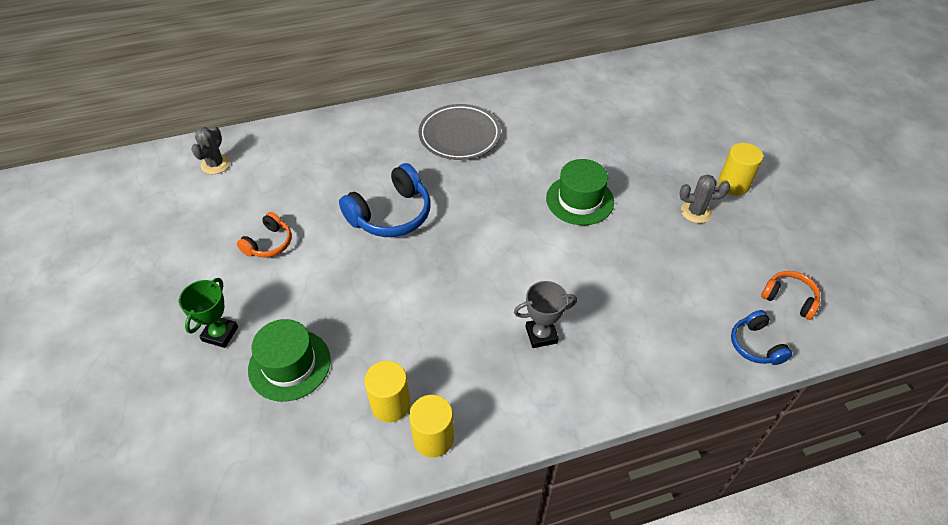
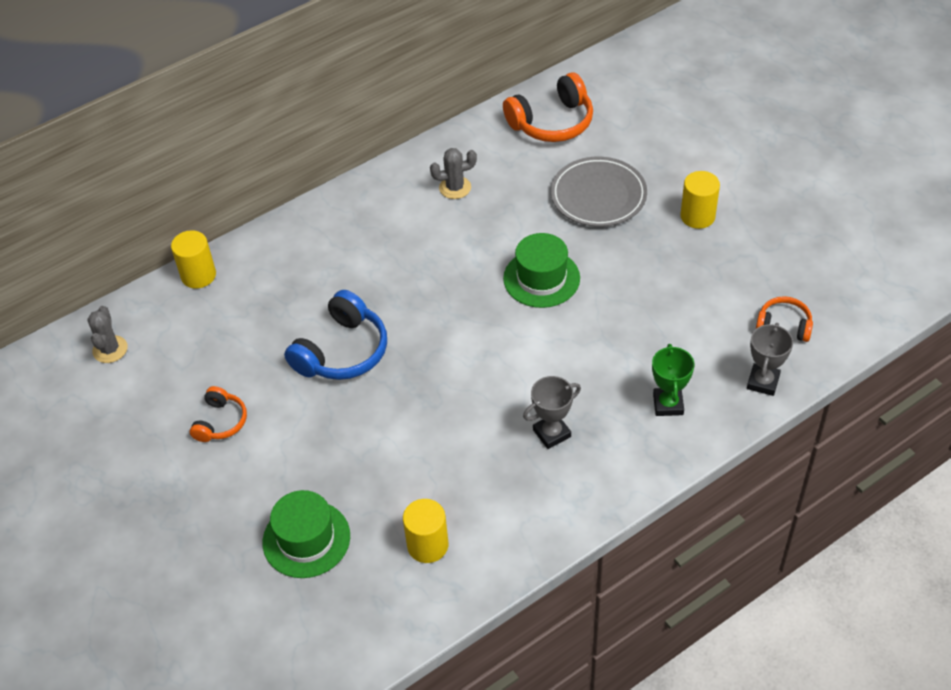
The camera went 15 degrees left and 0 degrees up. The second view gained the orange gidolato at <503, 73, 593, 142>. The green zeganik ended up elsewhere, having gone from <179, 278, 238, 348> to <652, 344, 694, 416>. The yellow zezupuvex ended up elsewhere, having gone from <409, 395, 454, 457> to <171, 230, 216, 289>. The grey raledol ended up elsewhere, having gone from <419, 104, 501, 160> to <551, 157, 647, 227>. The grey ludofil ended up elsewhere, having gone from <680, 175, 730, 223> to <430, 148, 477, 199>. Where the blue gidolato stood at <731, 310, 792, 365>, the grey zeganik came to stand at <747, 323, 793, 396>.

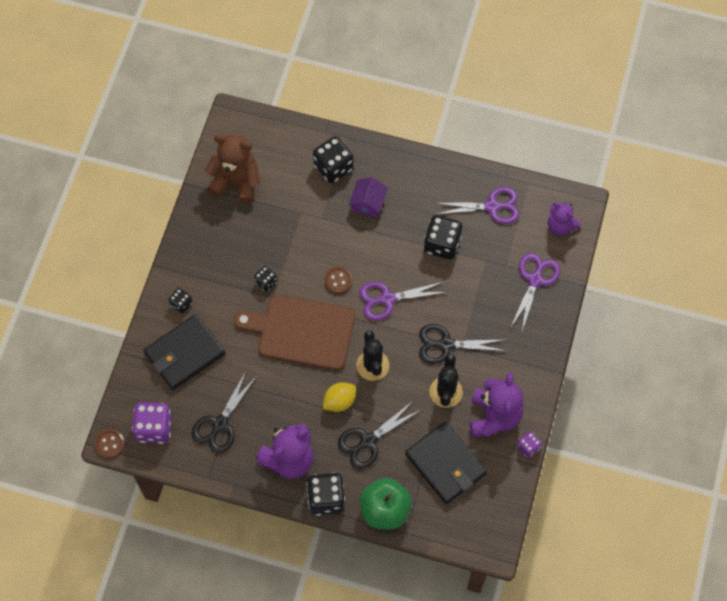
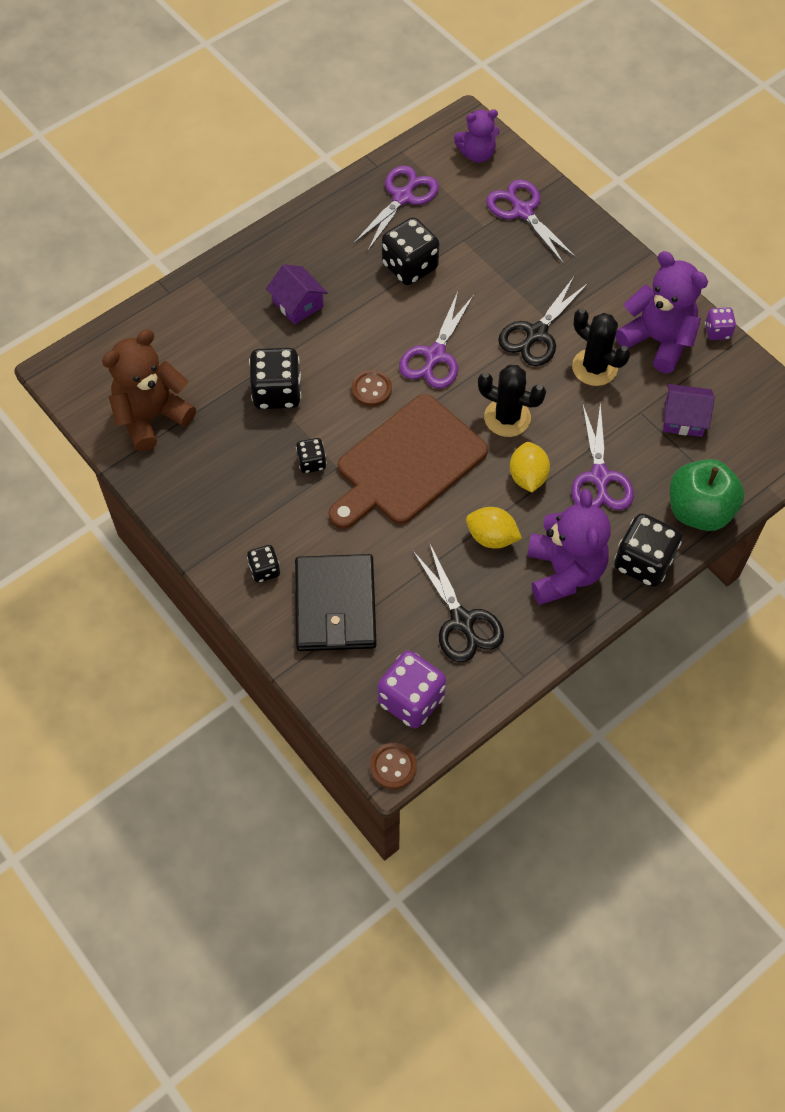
The camera went 55 degrees left and 5 degrees down. The second view gained the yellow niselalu at <466, 507, 522, 549>. The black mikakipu ended up elsewhere, having gone from <313, 136, 354, 183> to <249, 348, 301, 409>. Where the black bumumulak stood at <405, 422, 487, 504>, the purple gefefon came to stand at <663, 384, 715, 437>. What was the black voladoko at <338, 401, 420, 469> turned into the purple voladoko at <571, 403, 634, 510>.

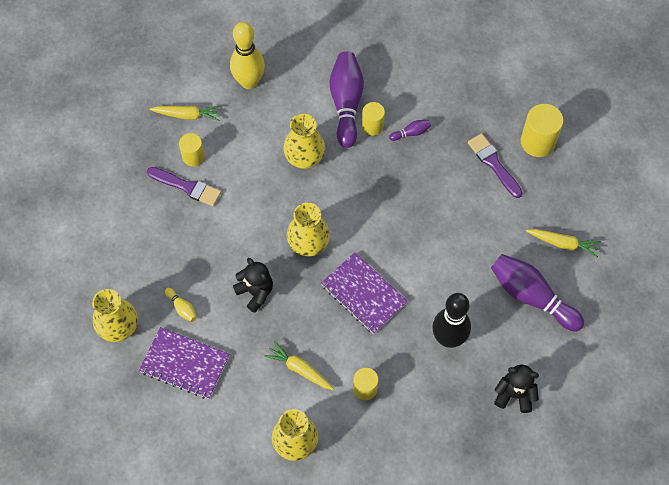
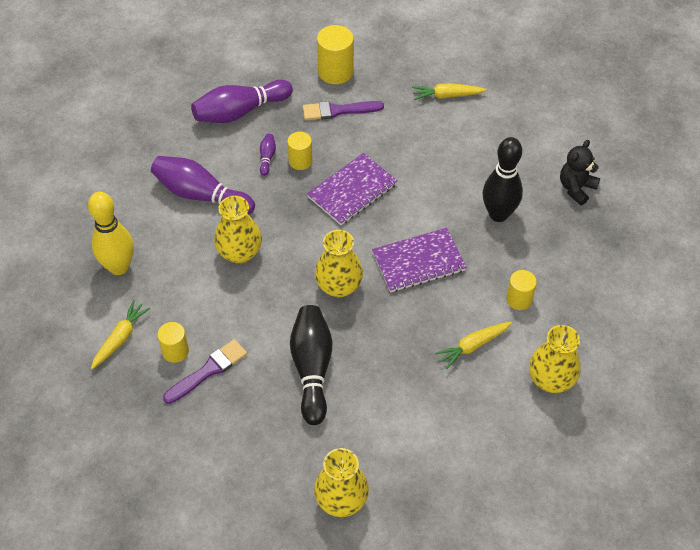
The camera went 65 degrees left and 10 degrees down. The second view lost the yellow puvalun at <165, 288, 197, 322>. The second view lost the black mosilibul at <233, 258, 273, 313>. The second view gained the black puvalun at <290, 305, 332, 425>. The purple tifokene ended up elsewhere, having gone from <139, 327, 230, 399> to <307, 153, 398, 225>. The yellow zezupuvex ended up elsewhere, having gone from <362, 102, 385, 136> to <287, 132, 313, 170>. The purple puvalun ended up elsewhere, having gone from <491, 254, 584, 332> to <191, 80, 293, 123>. The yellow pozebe at <526, 229, 601, 257> ended up facing another way, 135 degrees counterclockwise from before.

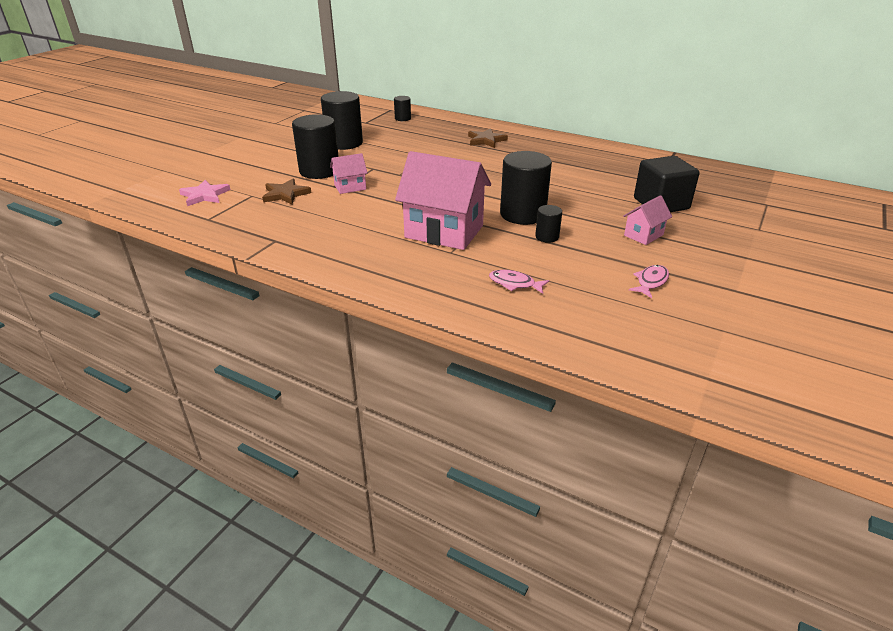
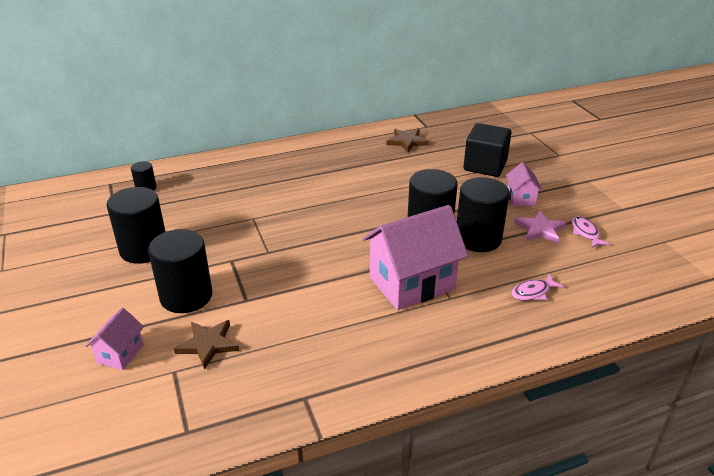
The camera went 50 degrees left and 0 degrees up. The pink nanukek ended up elsewhere, having gone from <179, 180, 231, 206> to <514, 210, 567, 244>. The pink gefefon ended up elsewhere, having gone from <330, 153, 368, 194> to <85, 308, 144, 370>. The brown nanukek ended up elsewhere, having gone from <468, 128, 508, 148> to <386, 129, 429, 152>. The size of the black zezupuvex at <535, 205, 562, 243> changed by a factor of 2.05.

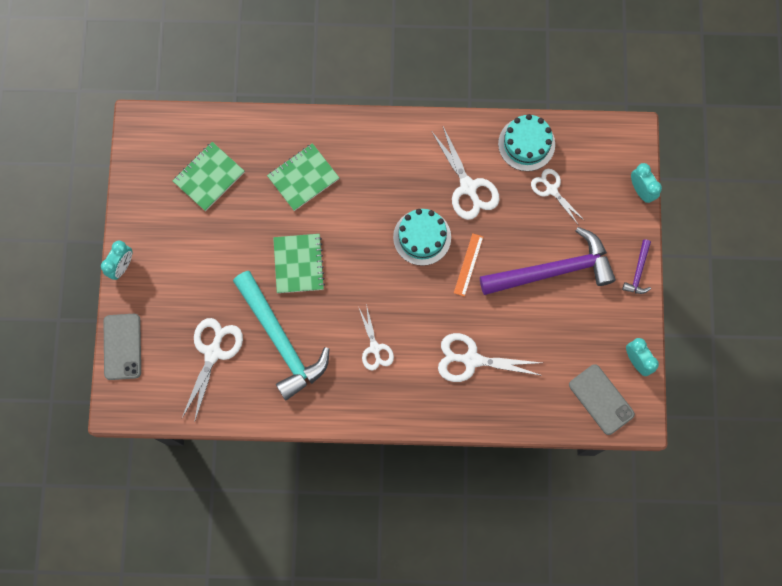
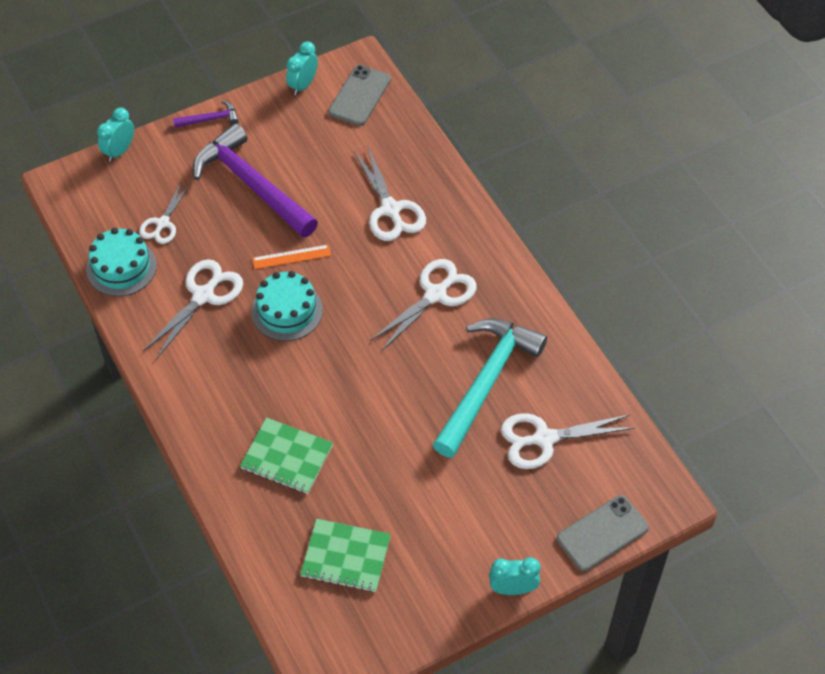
The camera went 120 degrees left and 20 degrees down. The second view lost the green tifokene at <273, 234, 325, 293>. The size of the white voladoko at <358, 304, 394, 370> changed by a factor of 1.55.

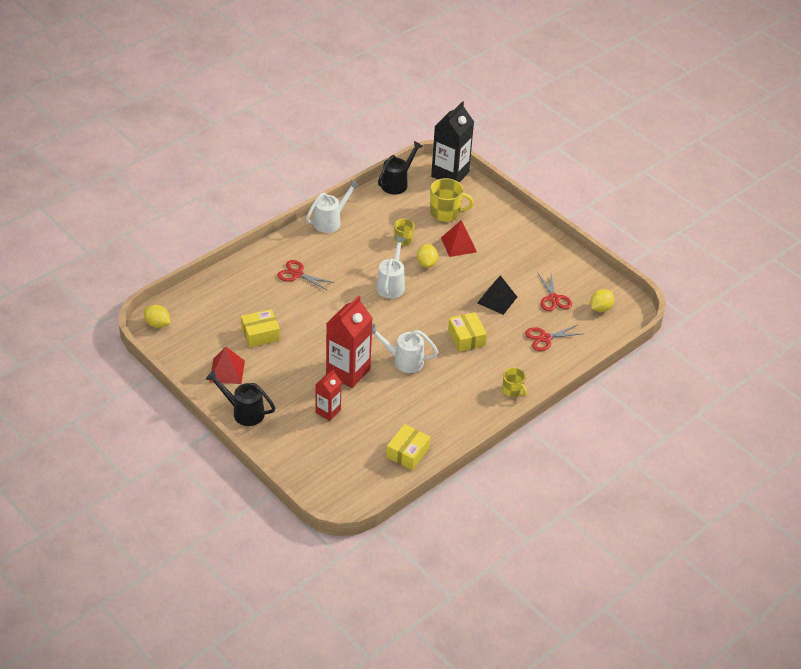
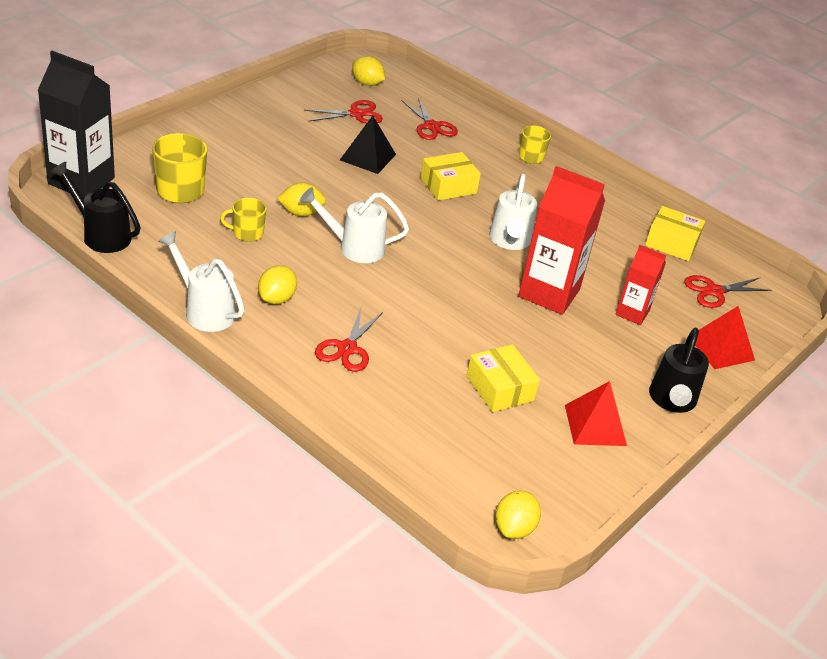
The camera went 100 degrees left and 5 degrees down. The second view gained the yellow niselalu at <258, 265, 297, 304>. The second view gained the red voladoko at <684, 275, 771, 308>. The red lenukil ended up elsewhere, having gone from <441, 220, 477, 257> to <695, 306, 755, 369>.

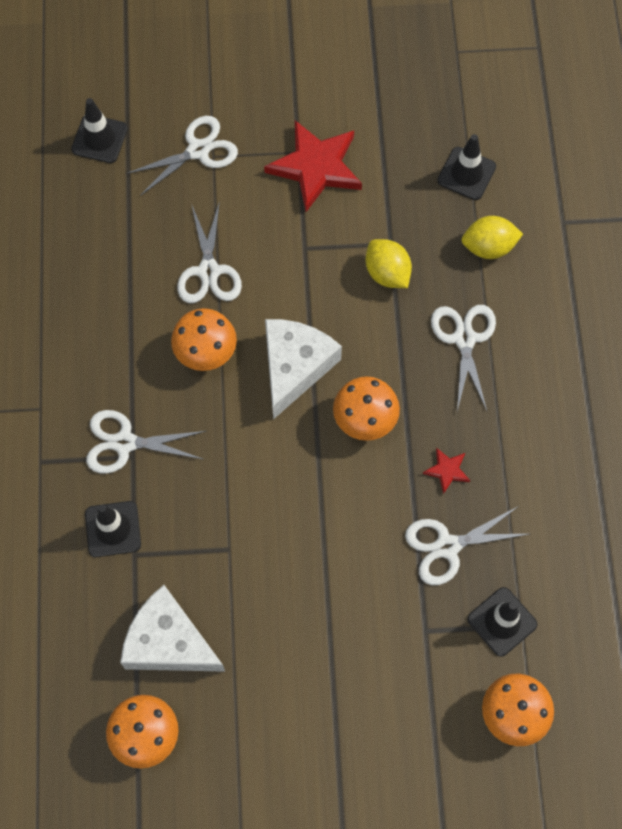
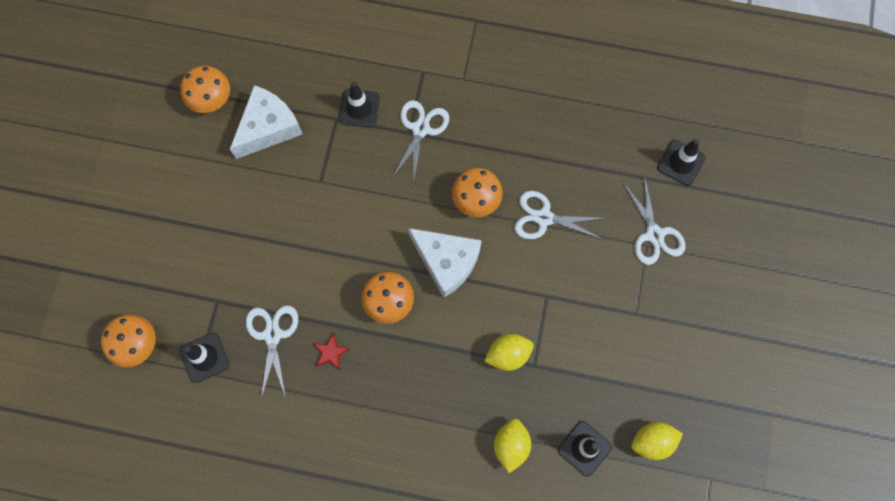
The camera went 105 degrees right and 5 degrees up. The second view lost the red nanukek at <264, 120, 362, 212>. The second view lost the white voladoko at <431, 305, 496, 411>. The second view gained the yellow niselalu at <631, 422, 683, 460>.

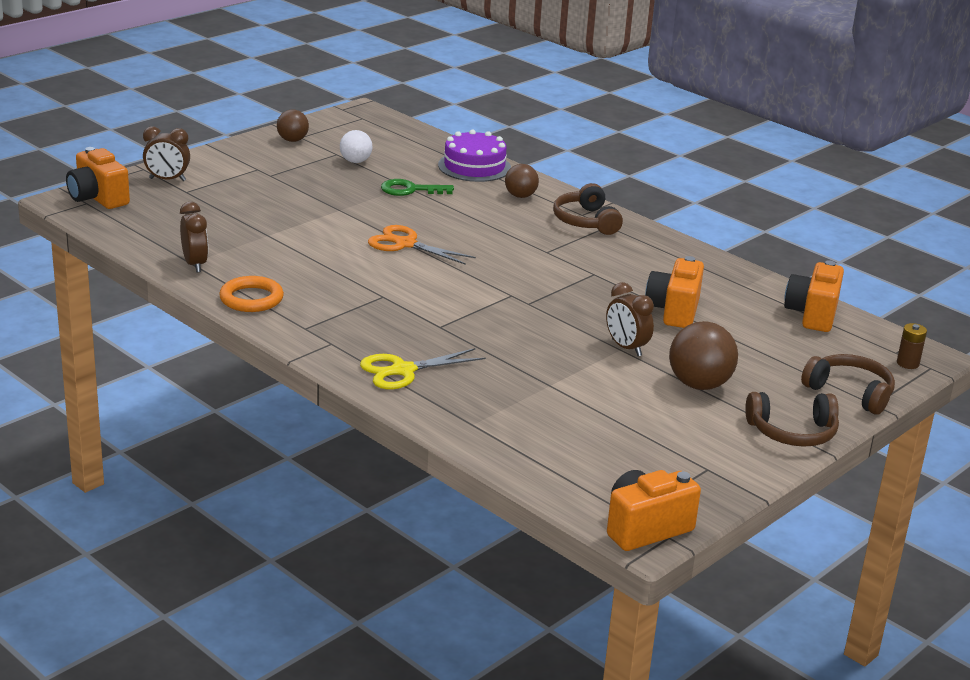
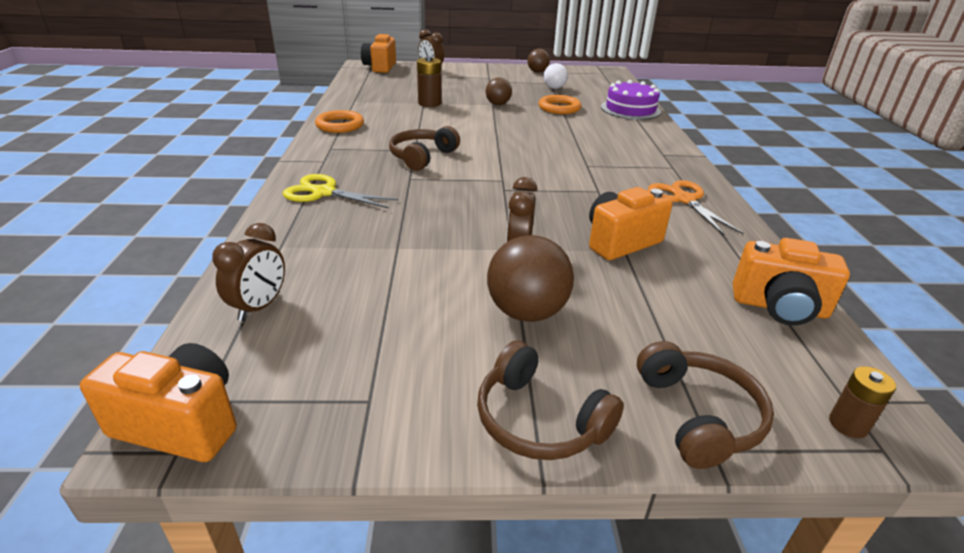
The camera went 45 degrees right and 5 degrees up. The second view gained the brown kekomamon at <417, 56, 442, 107>. The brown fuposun ended up elsewhere, having gone from <180, 202, 208, 272> to <212, 223, 285, 321>. The orange voladoko ended up elsewhere, having gone from <368, 225, 476, 265> to <648, 180, 744, 235>. The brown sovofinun ended up elsewhere, having gone from <505, 164, 539, 198> to <486, 77, 512, 105>. The brown gidolato ended up elsewhere, having gone from <553, 183, 623, 235> to <389, 126, 460, 171>. Where the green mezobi stood at <381, 179, 454, 196>, the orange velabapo came to stand at <539, 95, 581, 114>. The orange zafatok at <784, 260, 844, 332> ended up facing another way, 135 degrees counterclockwise from before.

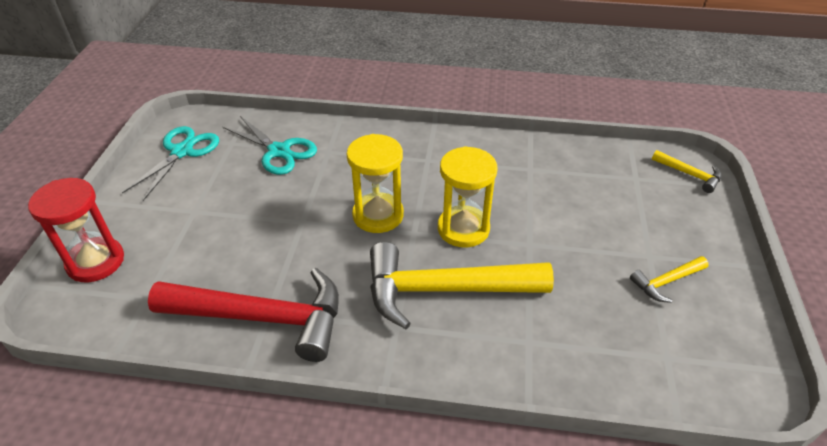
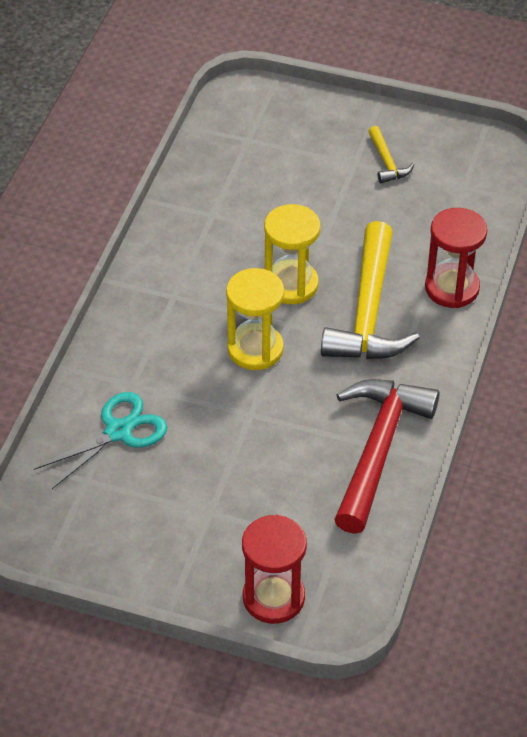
The camera went 80 degrees left and 5 degrees up. The second view lost the turquoise voladoko at <122, 126, 219, 201>. The second view lost the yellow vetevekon at <652, 150, 722, 193>. The second view gained the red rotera at <425, 208, 487, 308>.

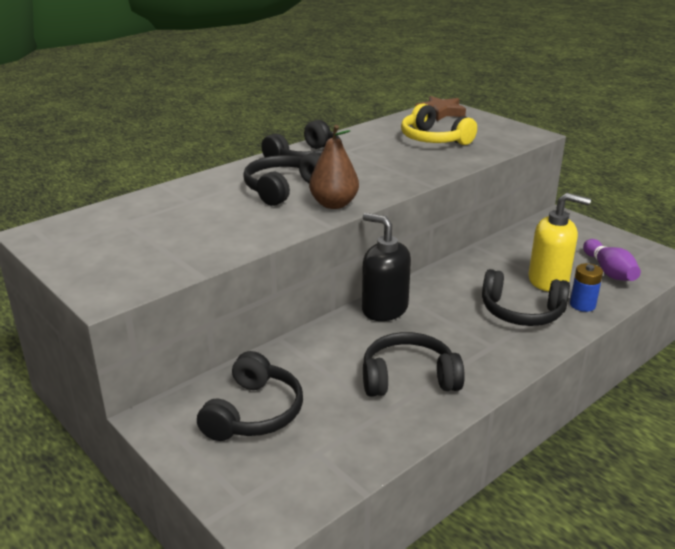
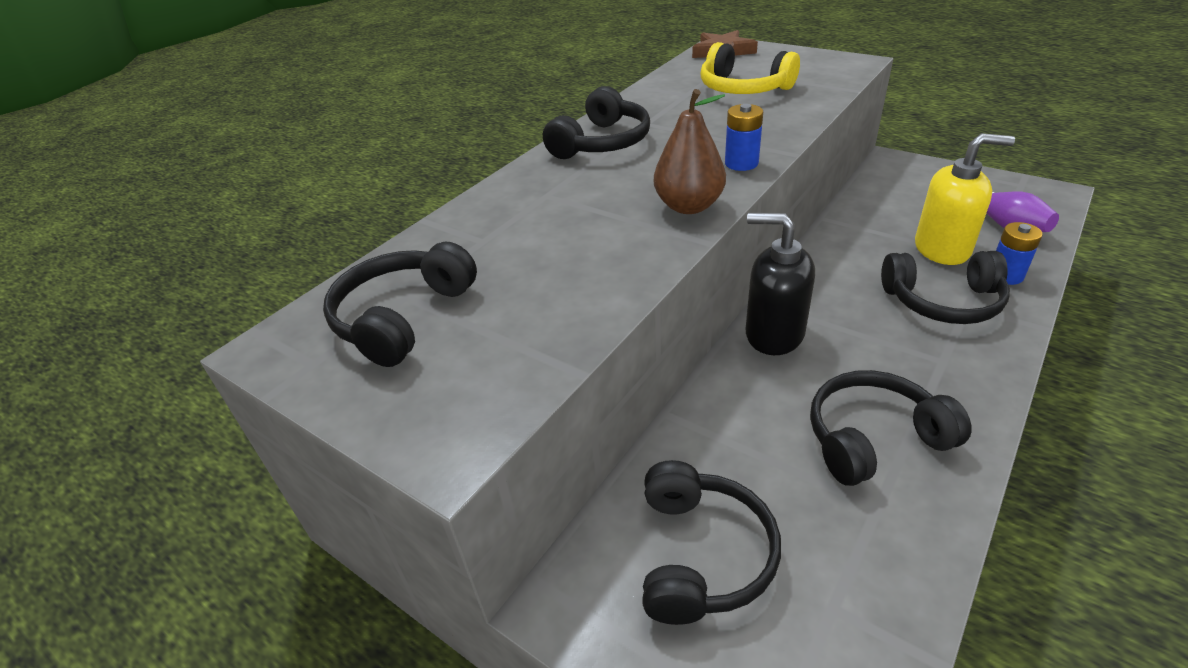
The camera went 10 degrees left and 10 degrees up. The second view gained the blue kekomamon at <725, 104, 763, 171>. The black gidolato ended up elsewhere, having gone from <243, 152, 321, 206> to <323, 242, 477, 367>.

